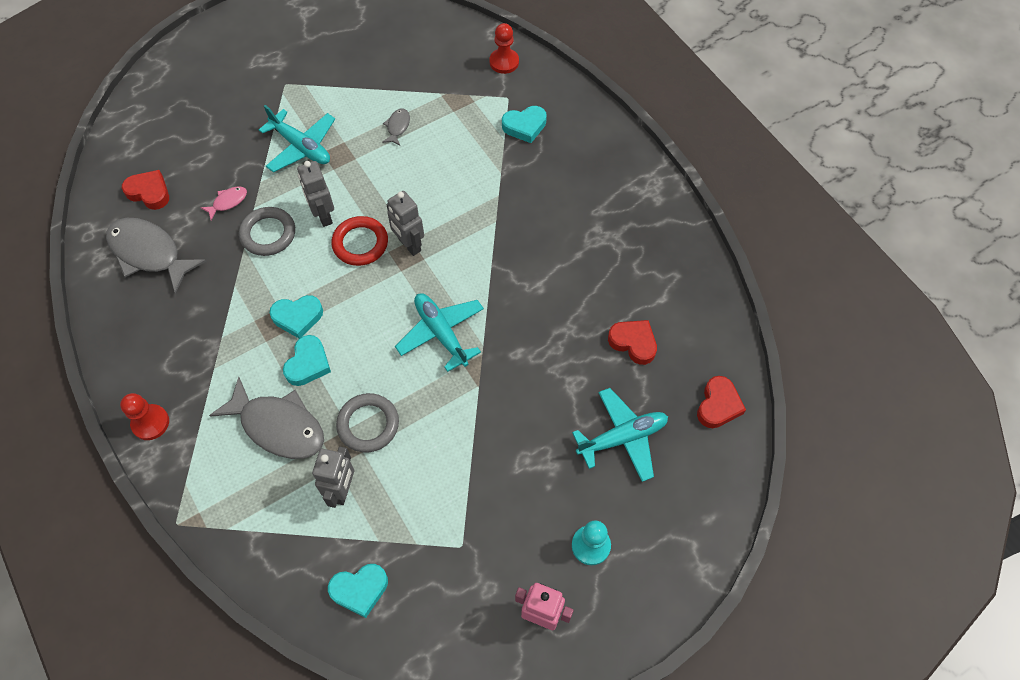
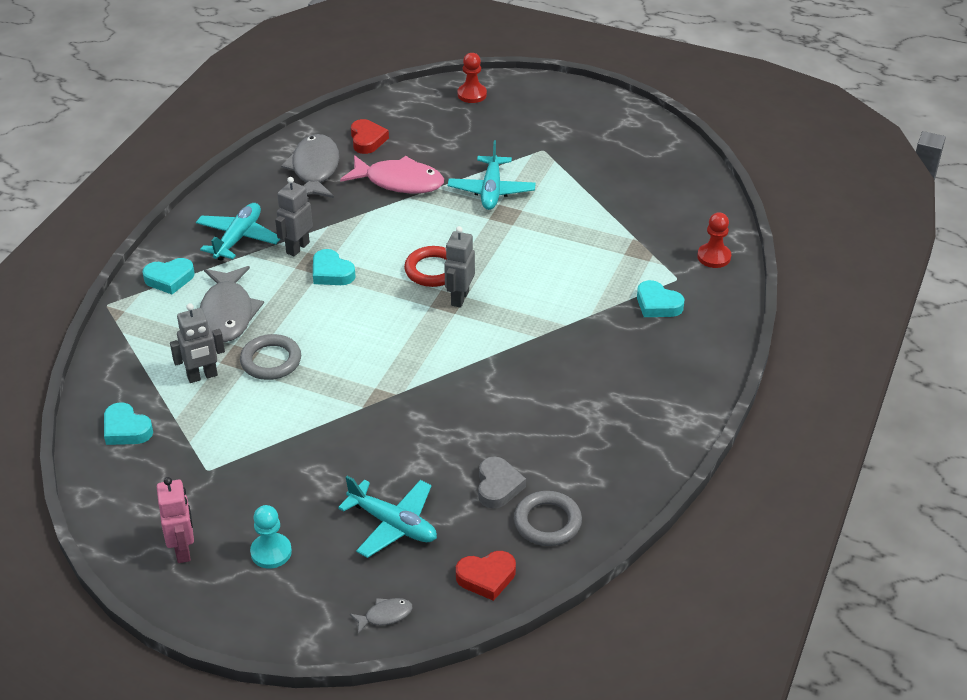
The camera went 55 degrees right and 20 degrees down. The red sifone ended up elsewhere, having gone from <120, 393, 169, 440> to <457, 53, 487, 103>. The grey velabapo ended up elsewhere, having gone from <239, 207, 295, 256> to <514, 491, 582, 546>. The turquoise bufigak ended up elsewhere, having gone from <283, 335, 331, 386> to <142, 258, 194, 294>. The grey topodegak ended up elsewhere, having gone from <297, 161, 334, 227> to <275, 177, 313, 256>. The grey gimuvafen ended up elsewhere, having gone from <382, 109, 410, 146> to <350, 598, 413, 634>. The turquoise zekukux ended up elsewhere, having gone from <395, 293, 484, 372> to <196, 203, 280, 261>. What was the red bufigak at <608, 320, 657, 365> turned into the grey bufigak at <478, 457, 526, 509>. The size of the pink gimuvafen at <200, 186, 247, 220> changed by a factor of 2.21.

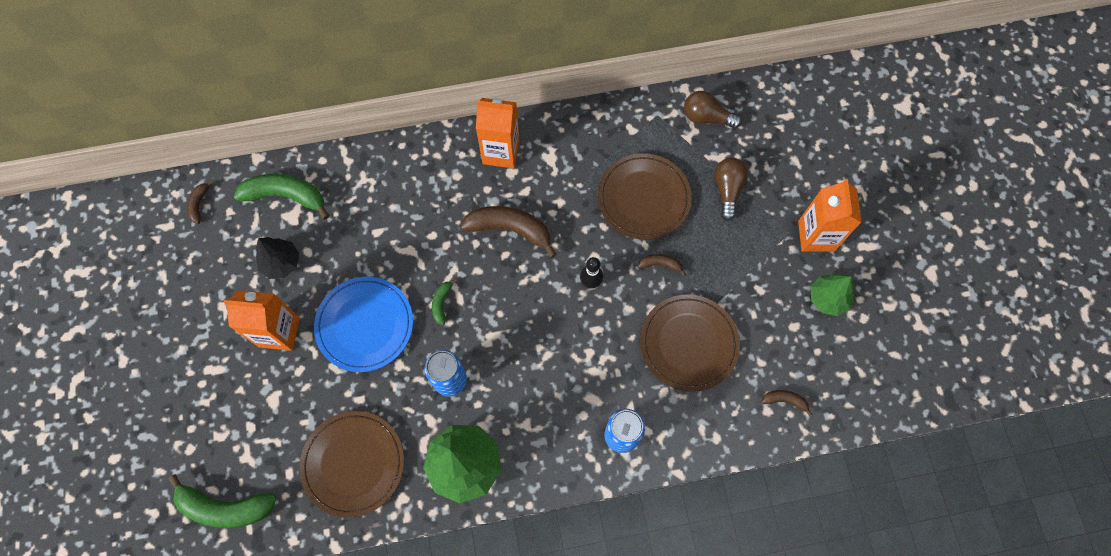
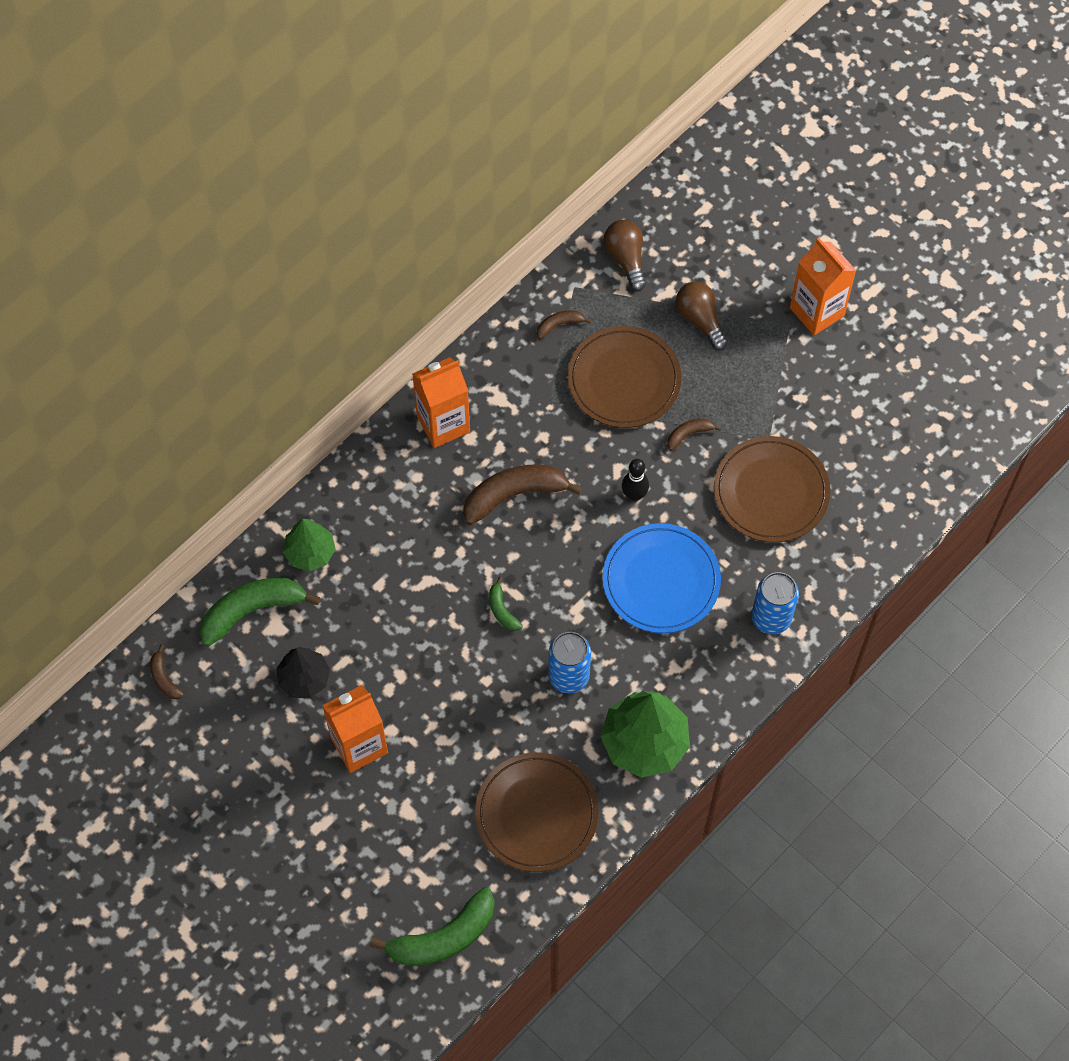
The camera went 35 degrees left and 5 degrees down. The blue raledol ended up elsewhere, having gone from <314, 277, 413, 372> to <603, 523, 721, 633>. The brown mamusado ended up elsewhere, having gone from <761, 390, 813, 416> to <537, 310, 591, 339>. The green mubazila ended up elsewhere, having gone from <810, 274, 854, 316> to <283, 519, 336, 571>. The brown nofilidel at <684, 91, 742, 129> ended up facing another way, 90 degrees clockwise from before.

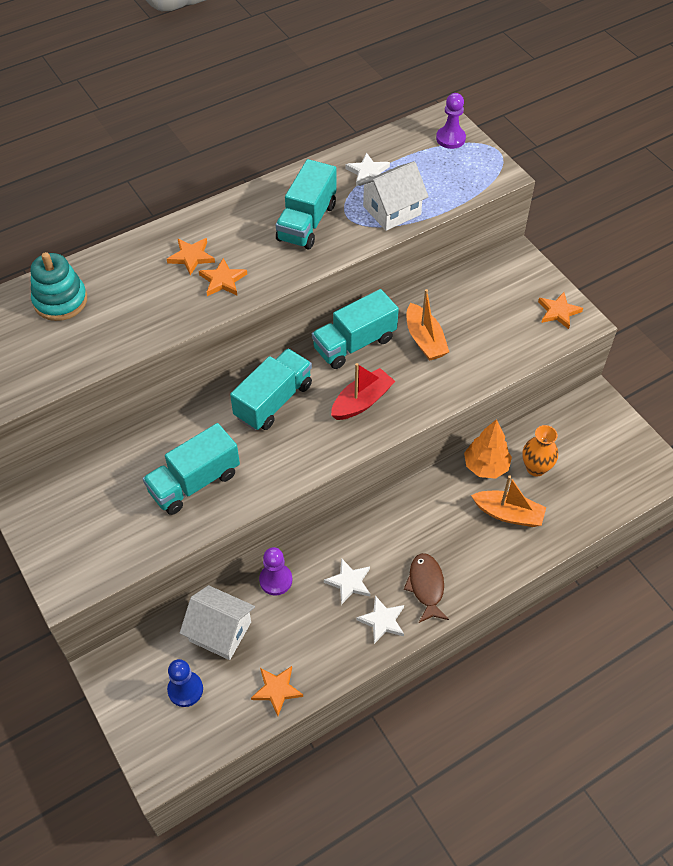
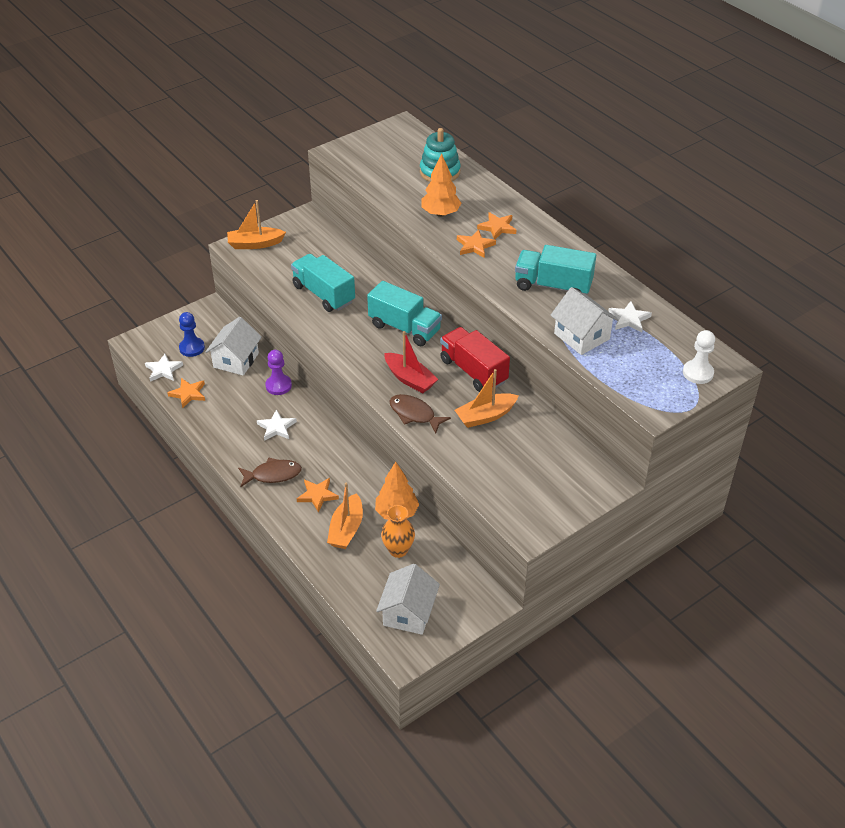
The camera went 85 degrees right and 10 degrees down. The second view gained the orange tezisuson at <227, 200, 286, 249>. The second view gained the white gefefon at <376, 564, 440, 635>. The second view gained the brown gimuvafen at <390, 394, 451, 434>. The second view gained the orange mubazila at <421, 153, 461, 217>. The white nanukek ended up elsewhere, having gone from <356, 596, 404, 644> to <145, 354, 183, 382>. The orange nanukek ended up elsewhere, having gone from <538, 292, 583, 329> to <297, 478, 339, 512>. What was the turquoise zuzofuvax at <312, 289, 399, 369> turned into the red zuzofuvax at <440, 327, 510, 392>. What was the purple sifone at <436, 93, 466, 149> turned into the white sifone at <683, 330, 715, 384>.

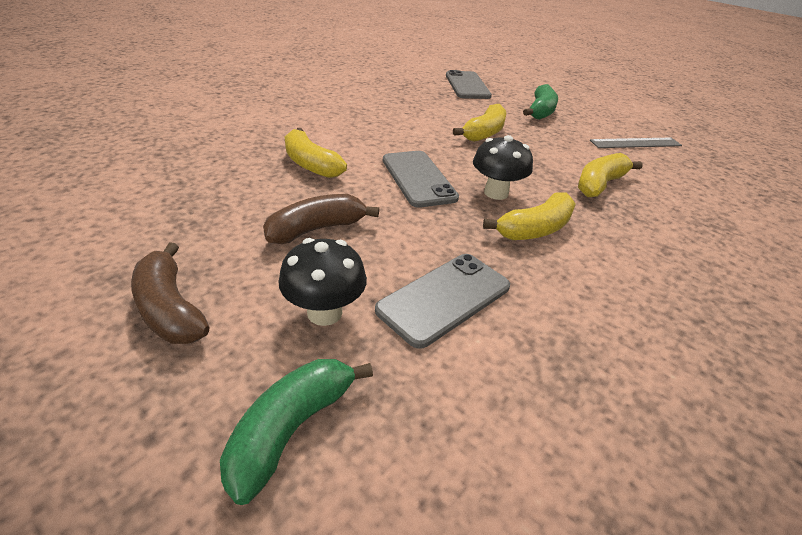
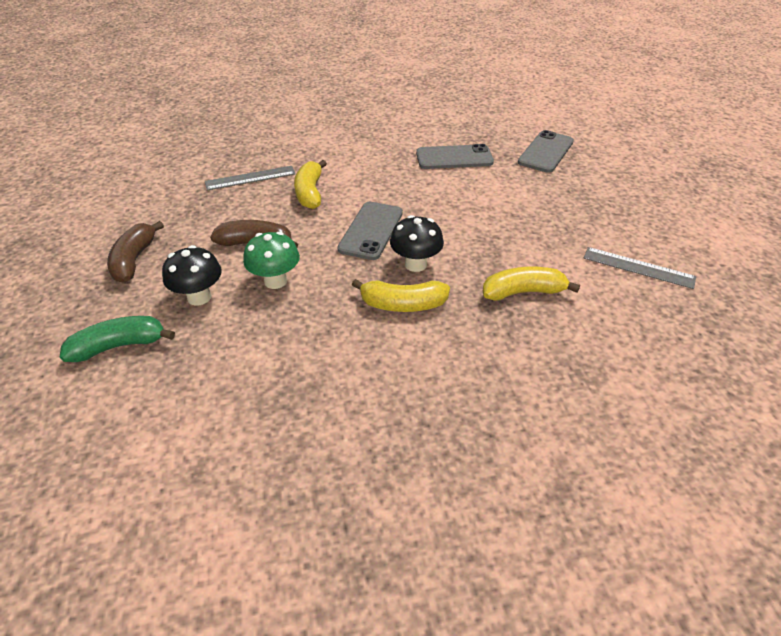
The camera went 40 degrees right and 5 degrees up. The second view lost the yellow mamusado at <453, 104, 506, 142>. The second view lost the green mamusado at <523, 84, 558, 120>. The second view gained the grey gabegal at <205, 166, 295, 190>. The second view gained the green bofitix at <243, 232, 300, 289>. The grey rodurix ended up elsewhere, having gone from <375, 254, 510, 349> to <416, 144, 494, 169>.

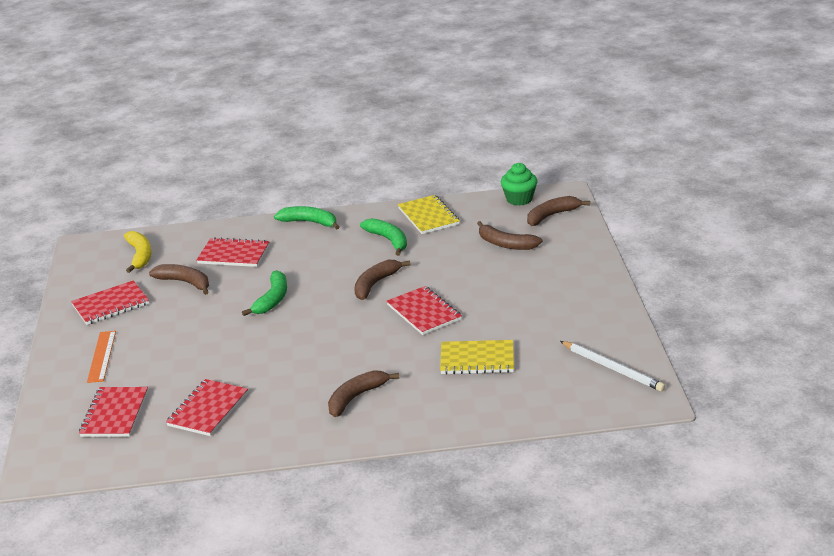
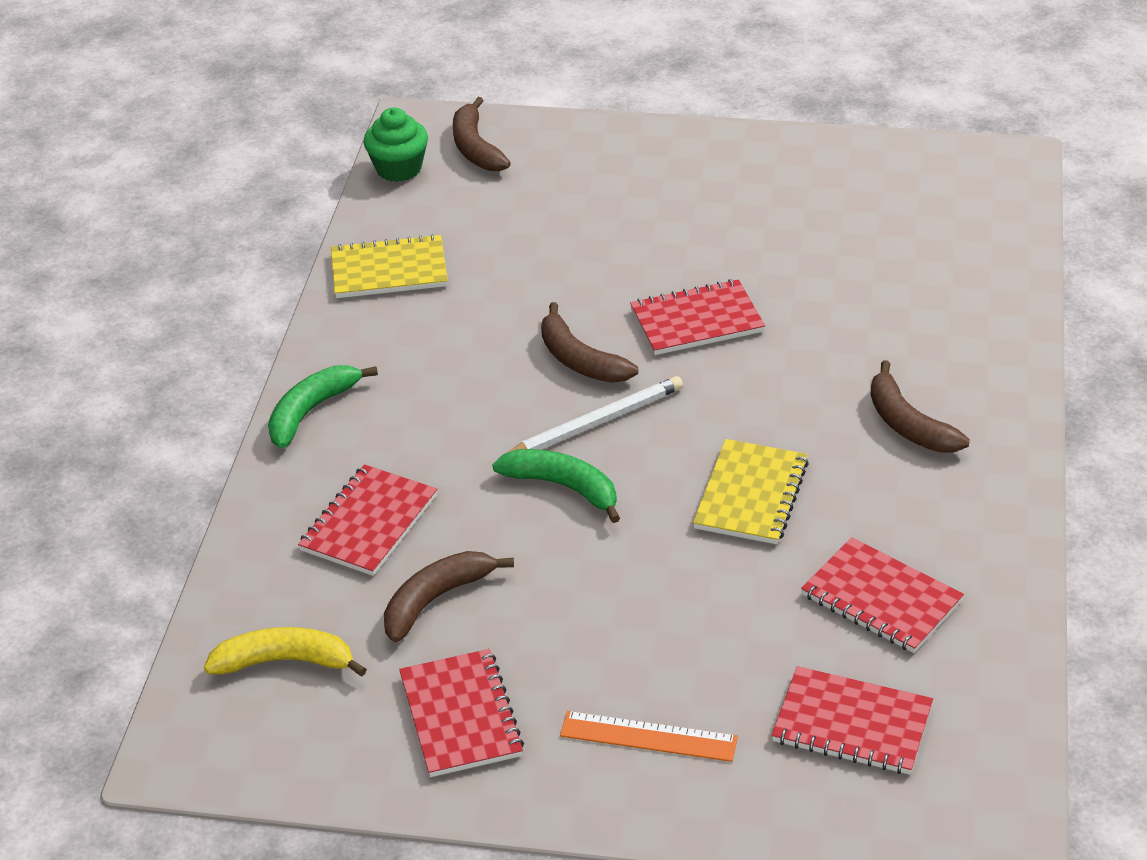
The camera went 75 degrees left and 10 degrees up. The second view lost the green mamusado at <360, 218, 407, 256>. The second view lost the brown mamusado at <477, 221, 543, 250>. The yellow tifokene ended up elsewhere, having gone from <440, 340, 514, 374> to <693, 439, 809, 544>. The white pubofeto ended up elsewhere, having gone from <560, 341, 665, 392> to <507, 376, 683, 453>.

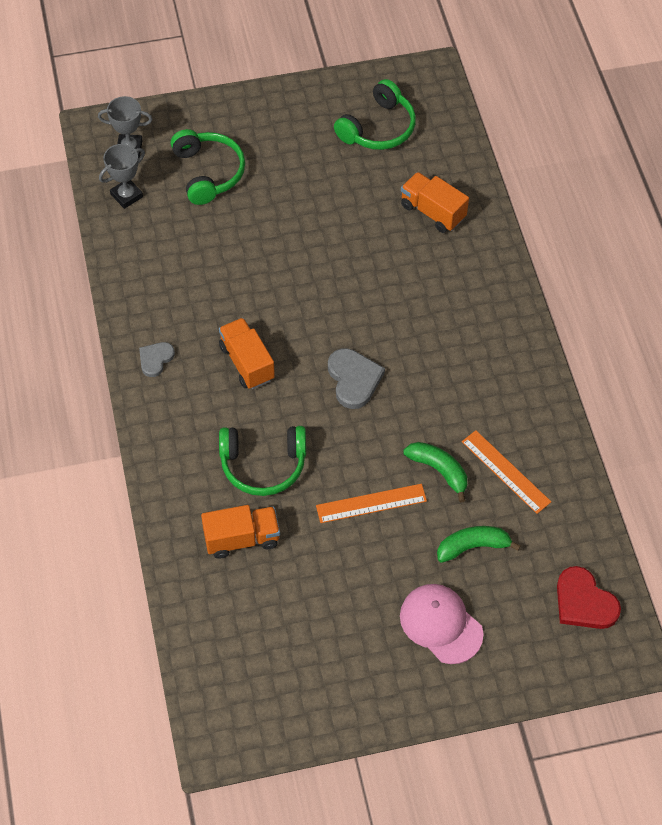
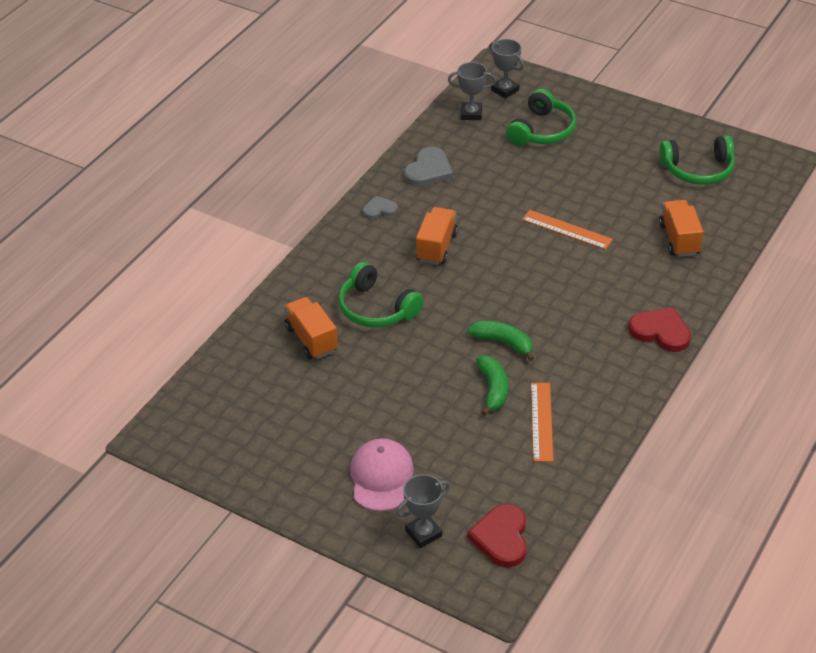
The camera went 45 degrees right and 15 degrees down. The second view gained the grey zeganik at <396, 474, 450, 548>. The second view gained the red bufigak at <628, 307, 691, 352>. The orange gabegal ended up elsewhere, having gone from <316, 484, 427, 523> to <522, 210, 613, 250>. The grey bufigak ended up elsewhere, having gone from <328, 348, 385, 409> to <404, 147, 453, 187>. The green mamusado ended up elsewhere, having gone from <437, 526, 521, 563> to <468, 320, 534, 361>. The orange zuzofuvax at <201, 505, 280, 559> ended up facing another way, 150 degrees counterclockwise from before.

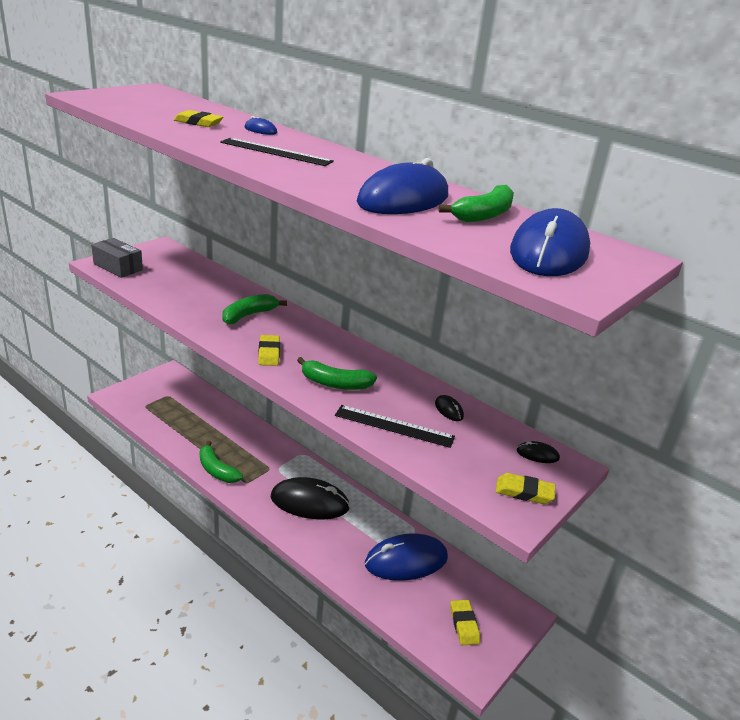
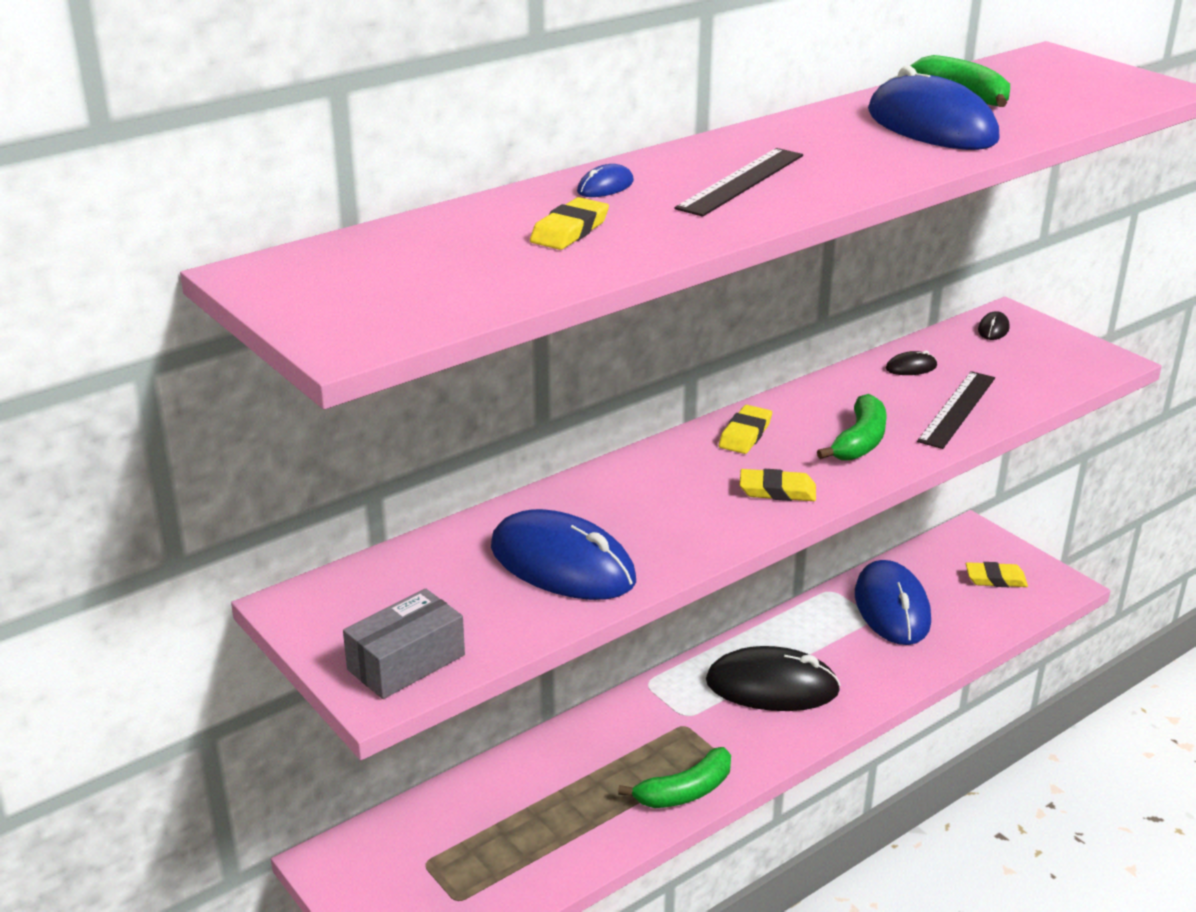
The camera went 75 degrees left and 0 degrees up. The second view lost the green mamusado at <222, 294, 287, 324>. The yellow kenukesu ended up elsewhere, having gone from <495, 473, 555, 504> to <719, 405, 772, 454>. The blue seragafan ended up elsewhere, having gone from <510, 208, 590, 276> to <491, 509, 636, 600>. The black seragafan at <271, 477, 350, 520> ended up facing another way, 75 degrees clockwise from before.

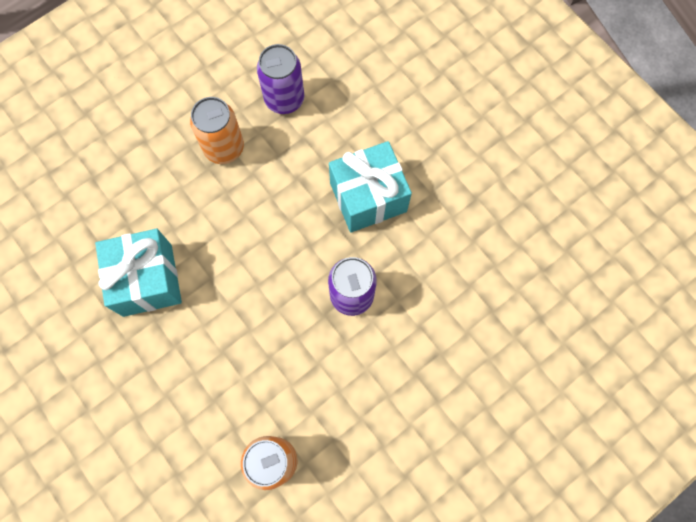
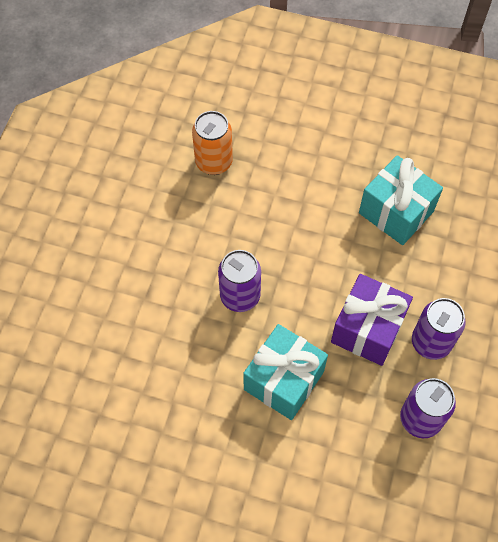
The camera went 145 degrees right and 10 degrees down. The second view gained the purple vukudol at <331, 274, 413, 366>. What was the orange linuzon at <190, 97, 244, 164> turned into the purple linuzon at <412, 298, 466, 360>.

